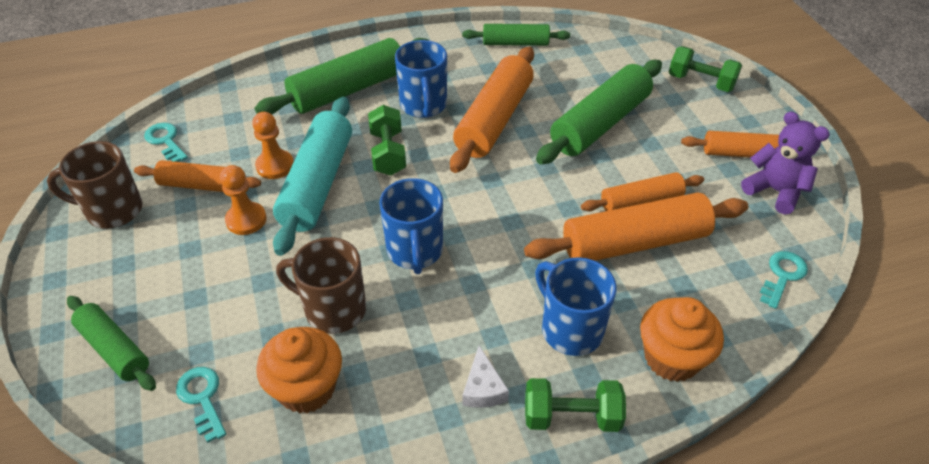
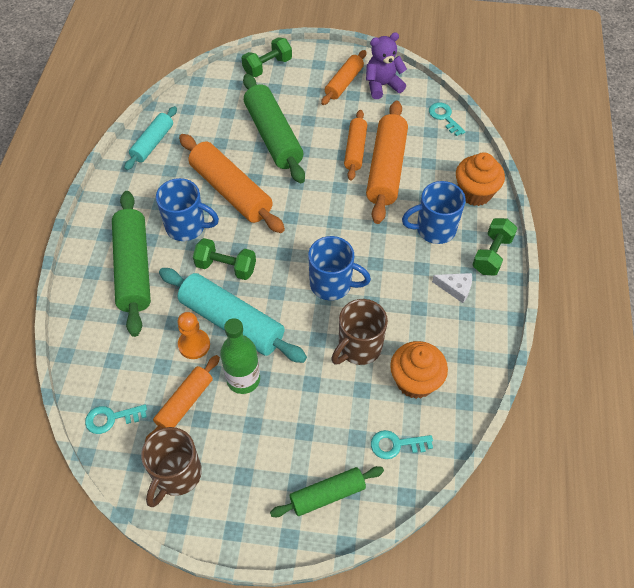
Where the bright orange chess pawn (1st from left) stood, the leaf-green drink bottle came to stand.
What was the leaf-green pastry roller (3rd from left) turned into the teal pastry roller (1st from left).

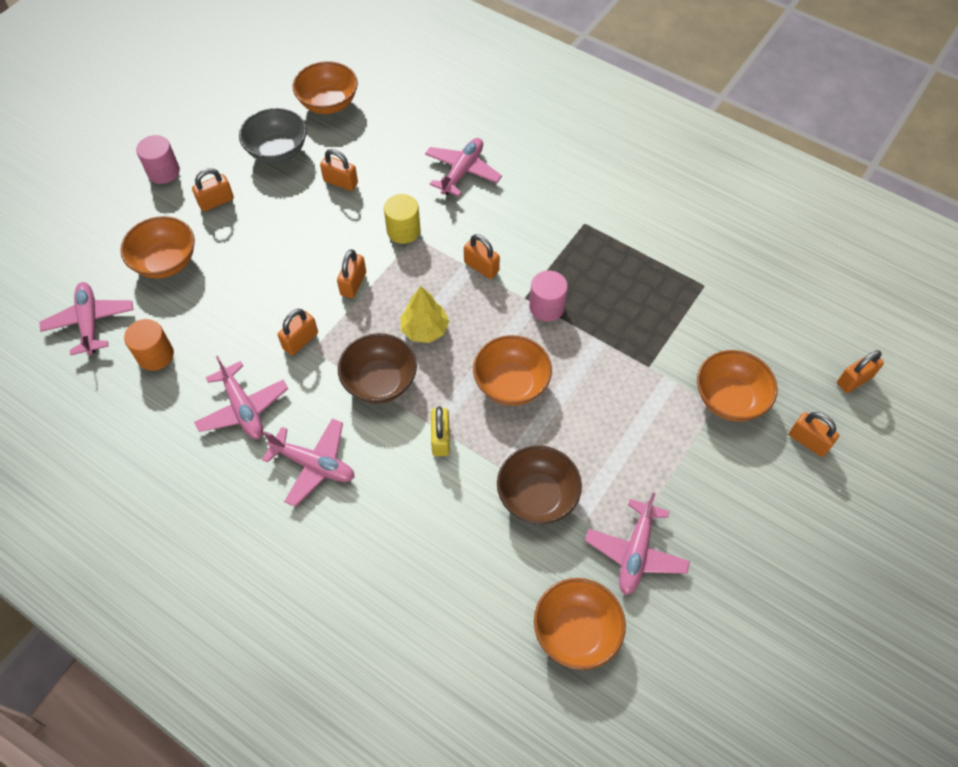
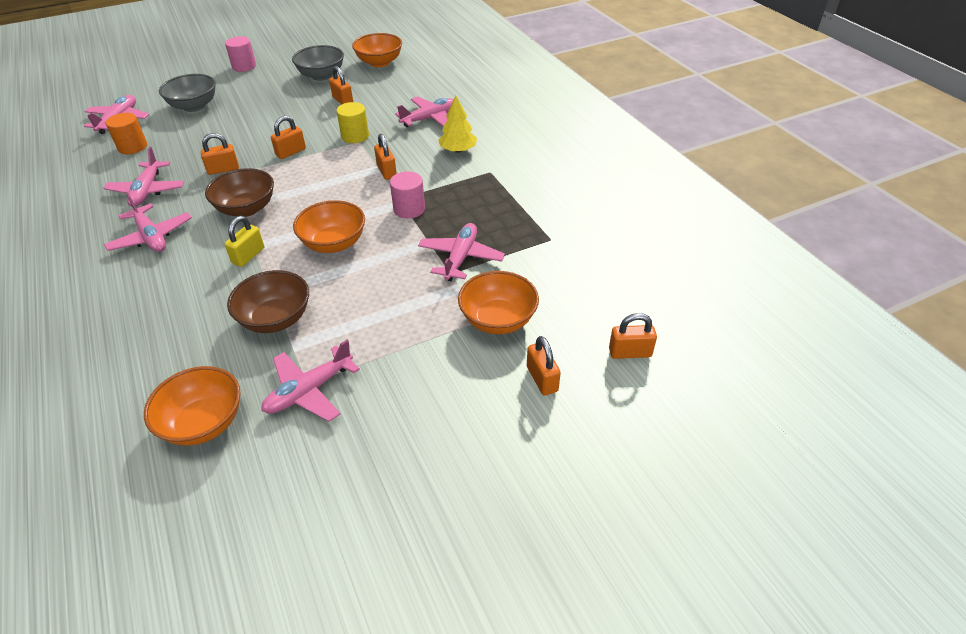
What was the bright orange deep dish (1st from left) turned into the ash-grey deep dish (1st from left).
The second view lost the bright orange lock (1st from left).
The bright yellow toy tree ended up elsewhere.
The second view gained the rose-pink aeroplane (6th from left).

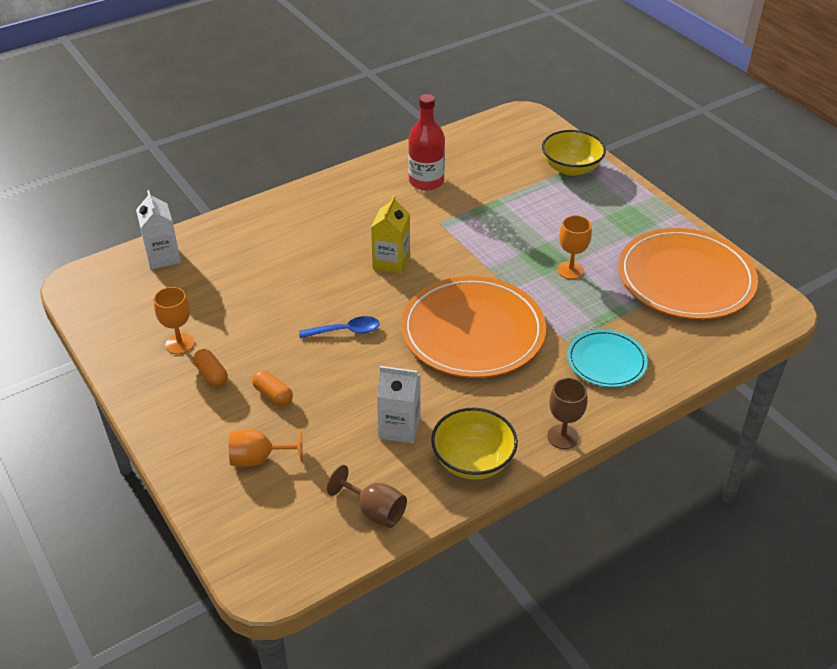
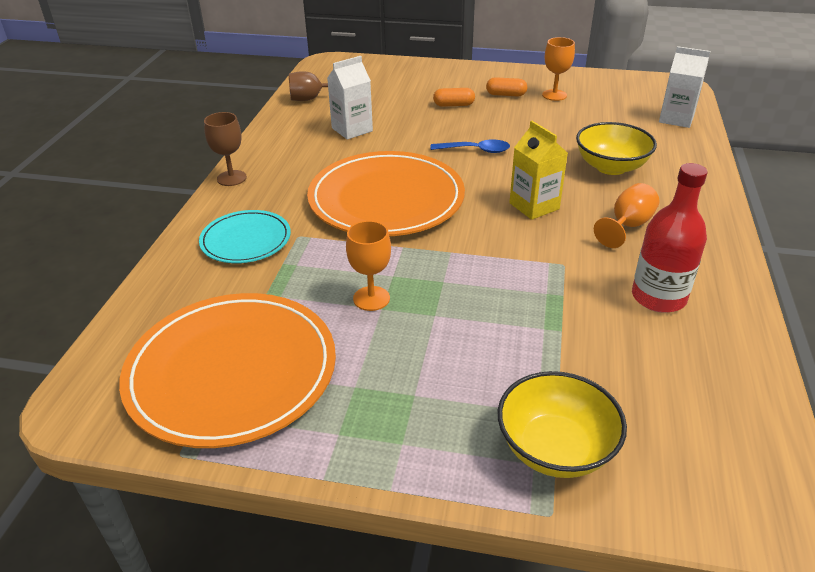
The bright orange goblet (2nd from left in the first image) ended up elsewhere.
The royal blue teaspoon ended up facing another way, 120 degrees counterclockwise from before.
The bright yellow deep dish (1st from left in the first image) ended up elsewhere.

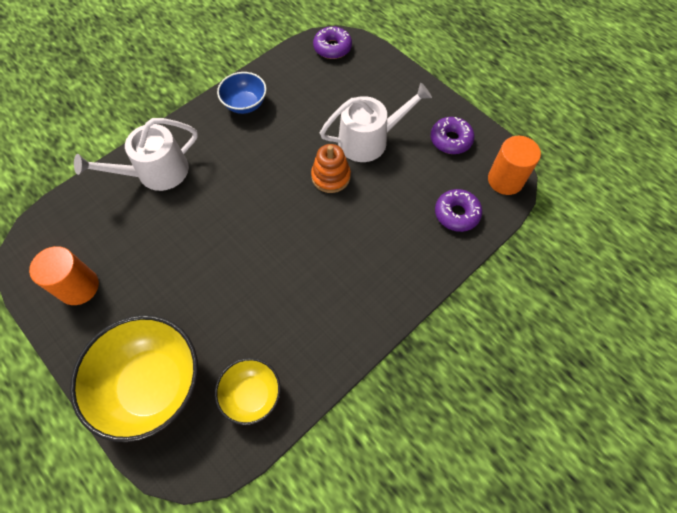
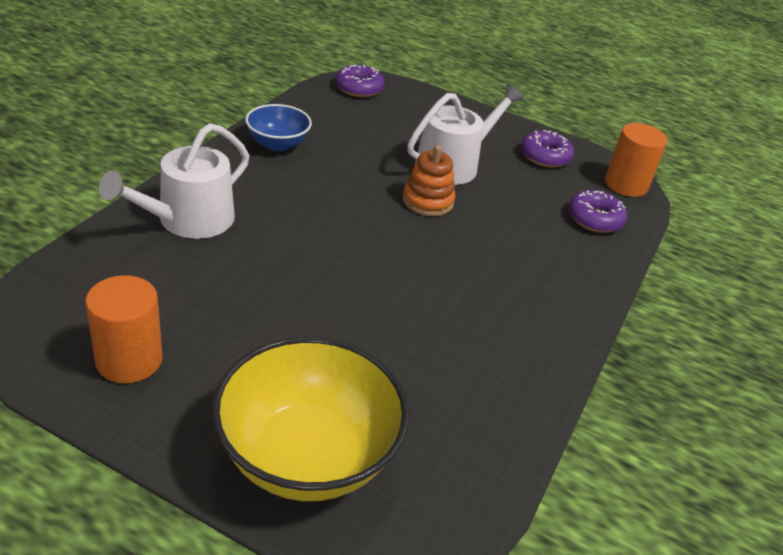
The second view lost the bright yellow deep dish (2nd from left).

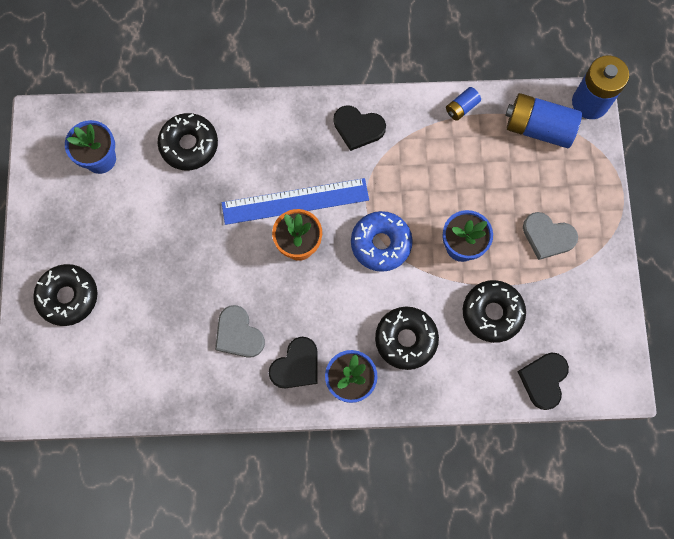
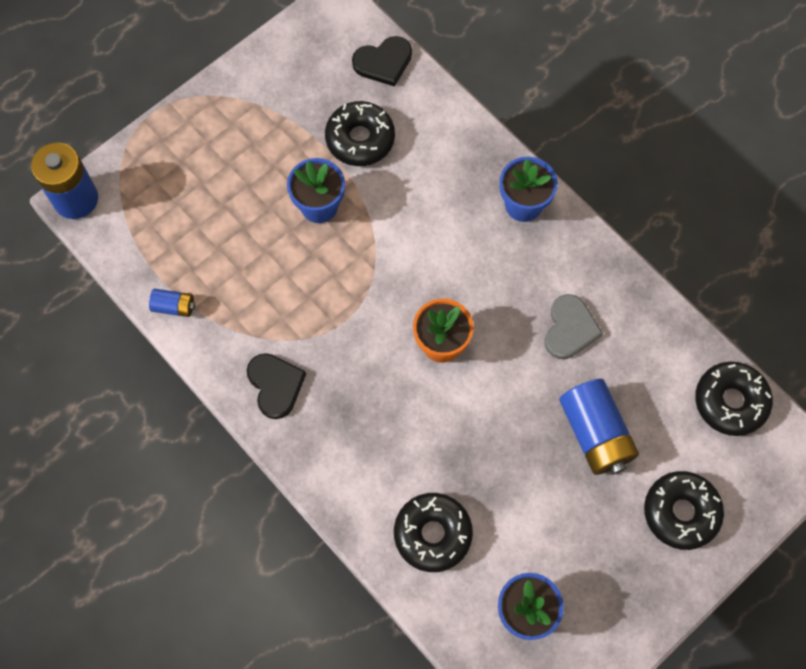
The second view lost the royal blue straightedge.
The second view lost the jet-black heart (1st from left).
The second view lost the royal blue glazed donut.
The jet-black glazed donut (3rd from left in the first image) ended up elsewhere.
The royal blue AA battery (2nd from left in the first image) ended up elsewhere.
The second view lost the ash-grey heart (2nd from left).

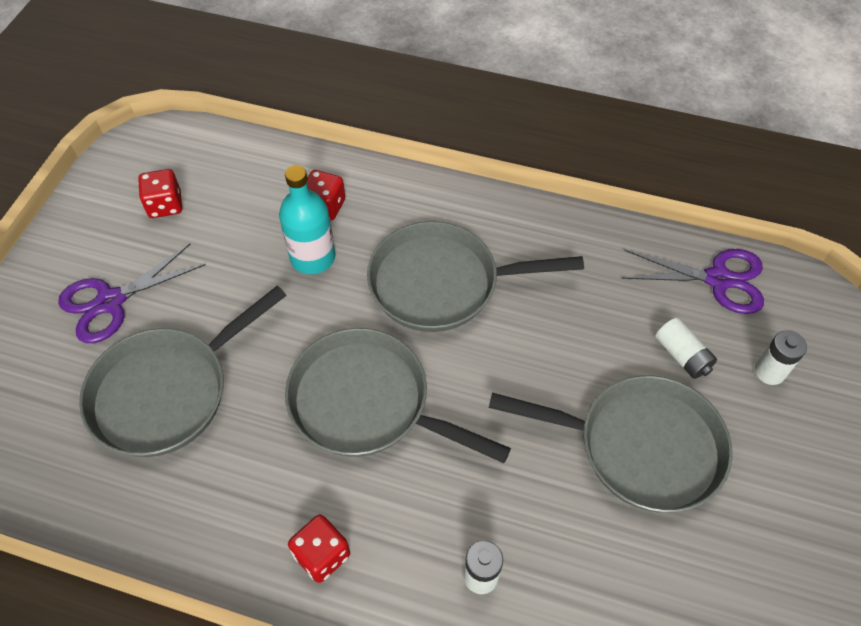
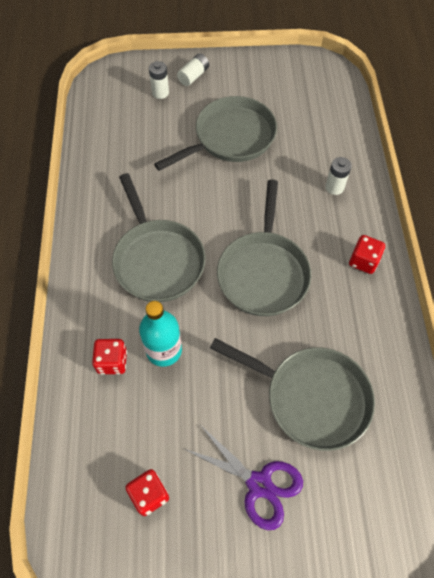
The ash-grey skillet (4th from left in the first image) ended up facing another way, 60 degrees clockwise from before.
The second view lost the purple pair of scissors (2nd from left).
The pure white AA battery (2nd from left) ended up elsewhere.

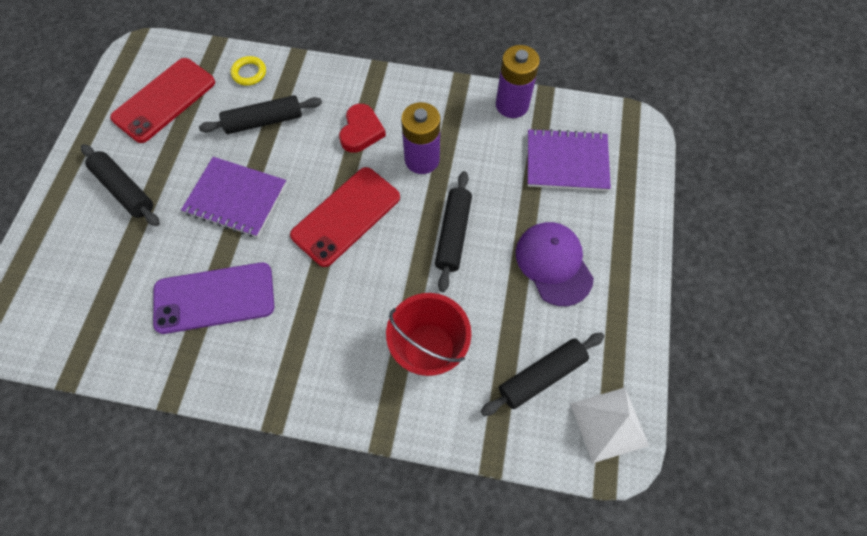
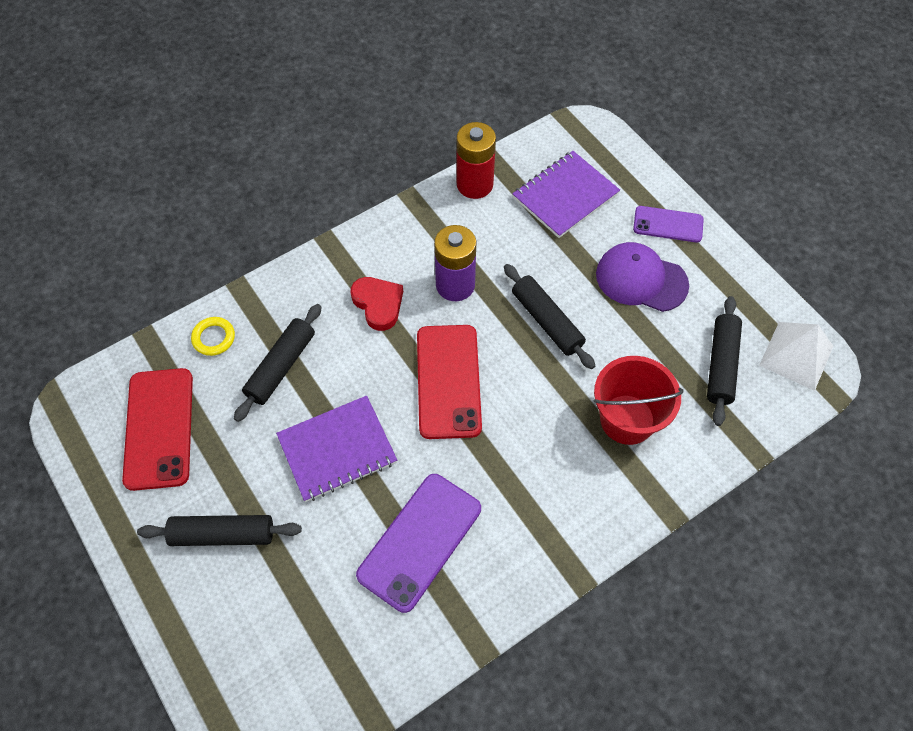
What was the purple AA battery (2nd from left) turned into the red AA battery.
The second view gained the purple phone (2nd from left).

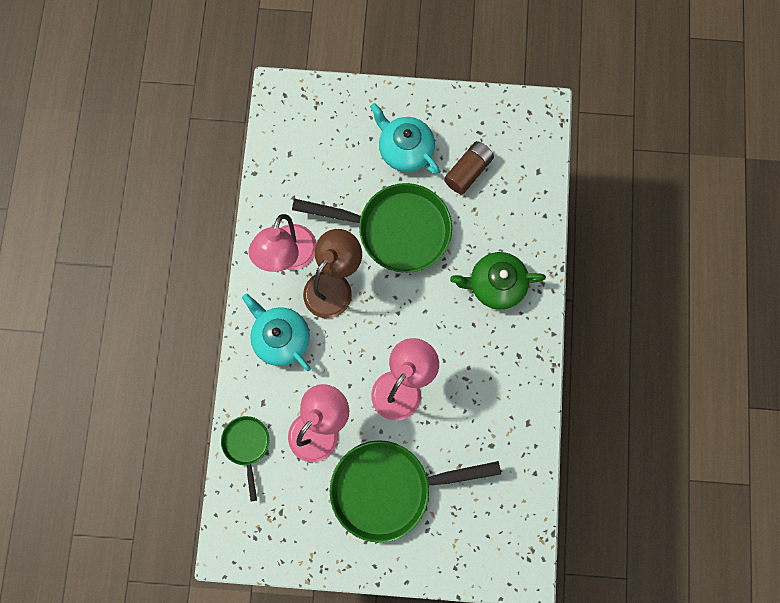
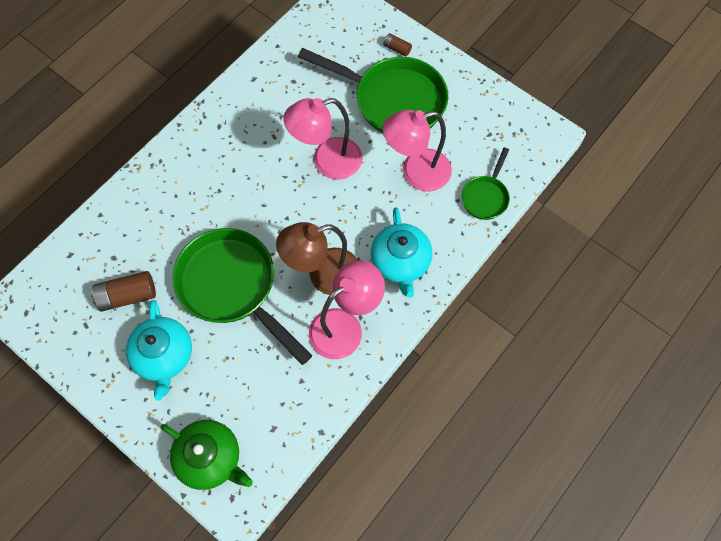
The leaf-green teapot ended up elsewhere.
The second view gained the brown AA battery (2nd from left).

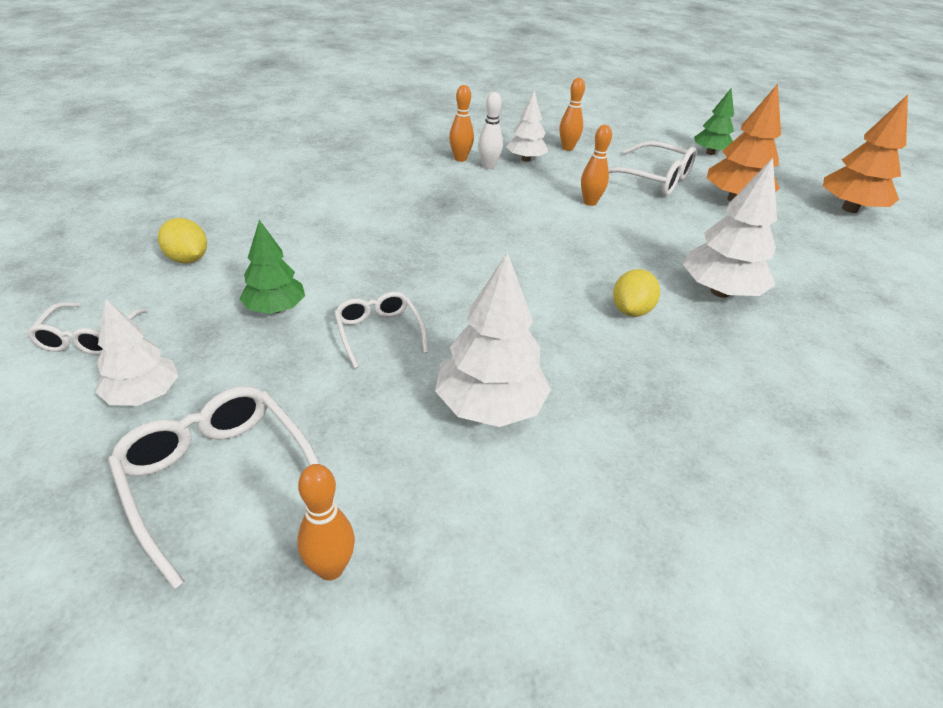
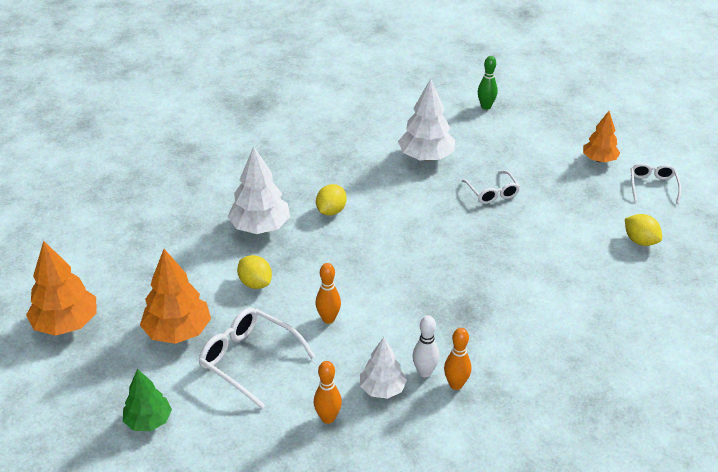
What was the pure white toy tree (1st from left) turned into the bright orange toy tree (3rd from left).
The second view lost the pure white eyeglasses (2nd from left).
The second view lost the leaf-green toy tree (1st from left).
What was the bright orange tenpin (1st from left) turned into the leaf-green tenpin.
The second view gained the bright yellow toy lemon (1st from left).

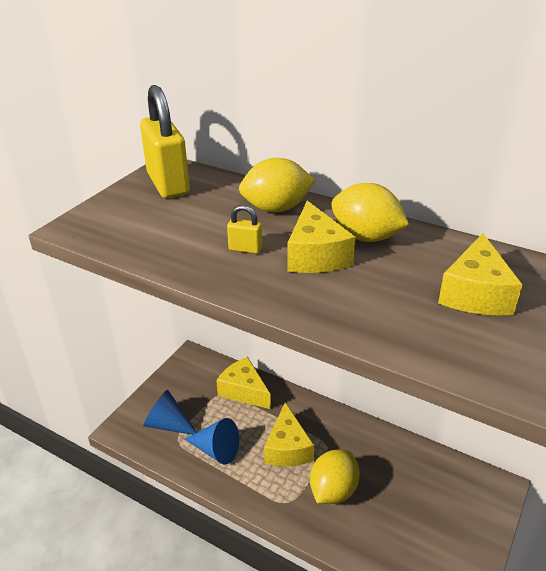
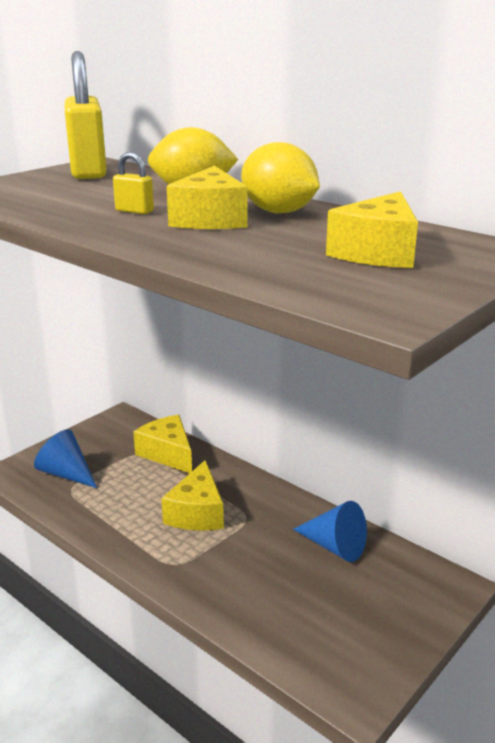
The royal blue cone shape (2nd from left) ended up elsewhere.
The second view lost the bright yellow toy lemon (2nd from left).

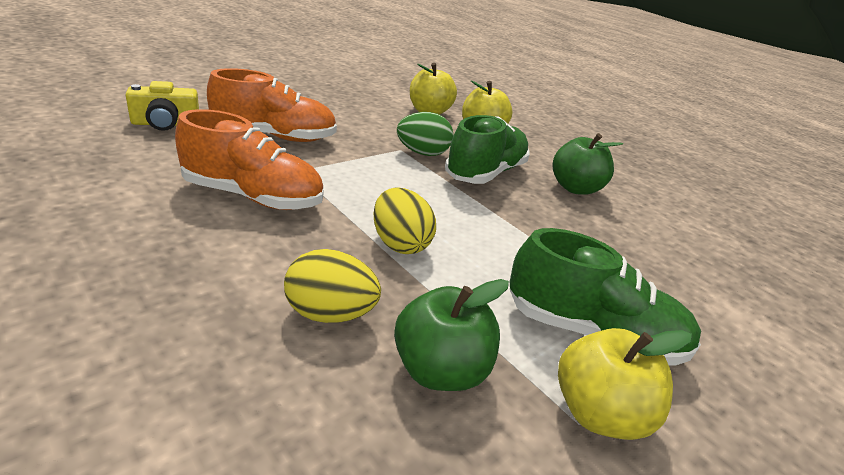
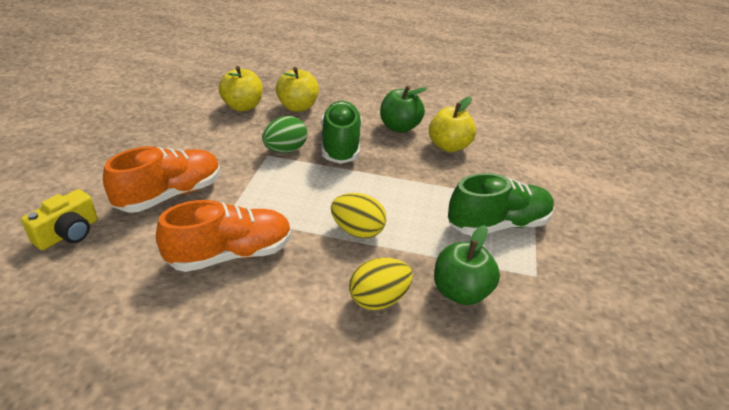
The bright yellow apple fruit (3rd from left) ended up elsewhere.

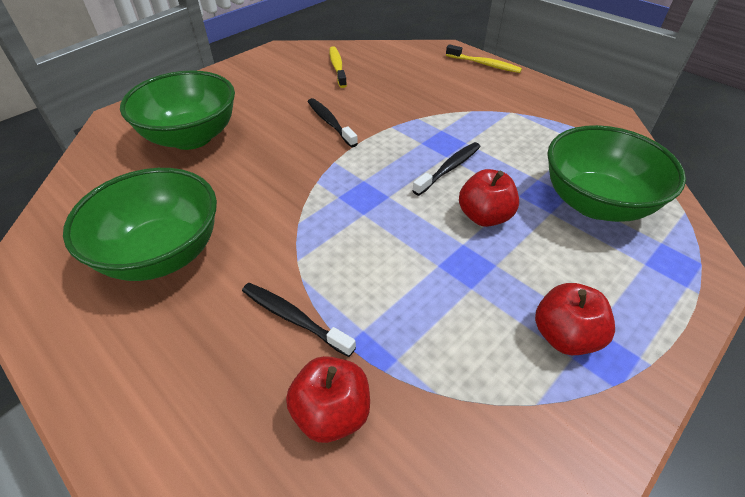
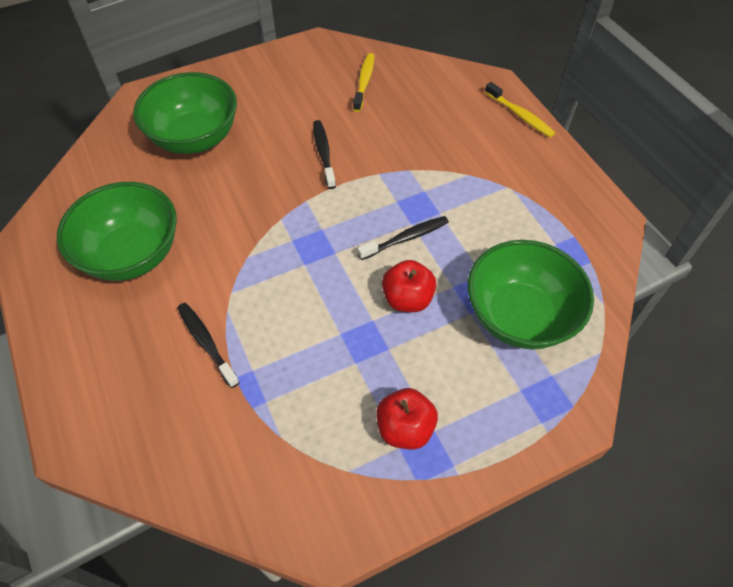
The second view lost the red apple fruit (1st from left).

